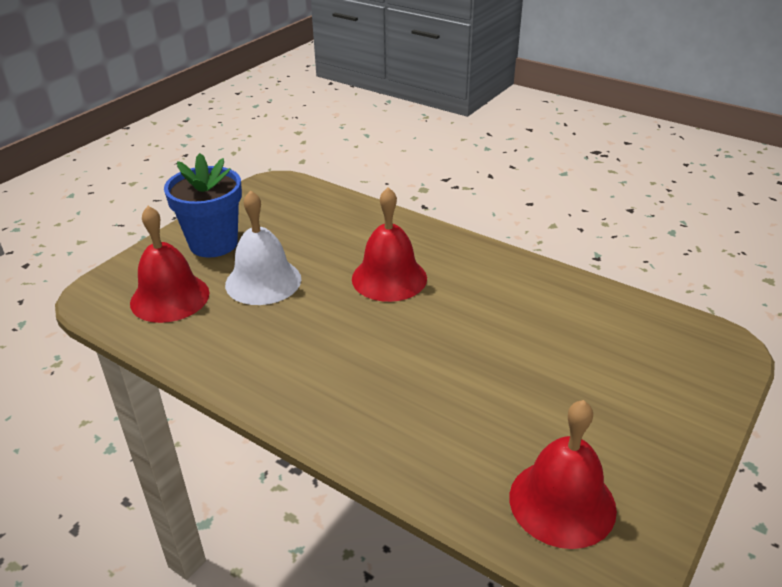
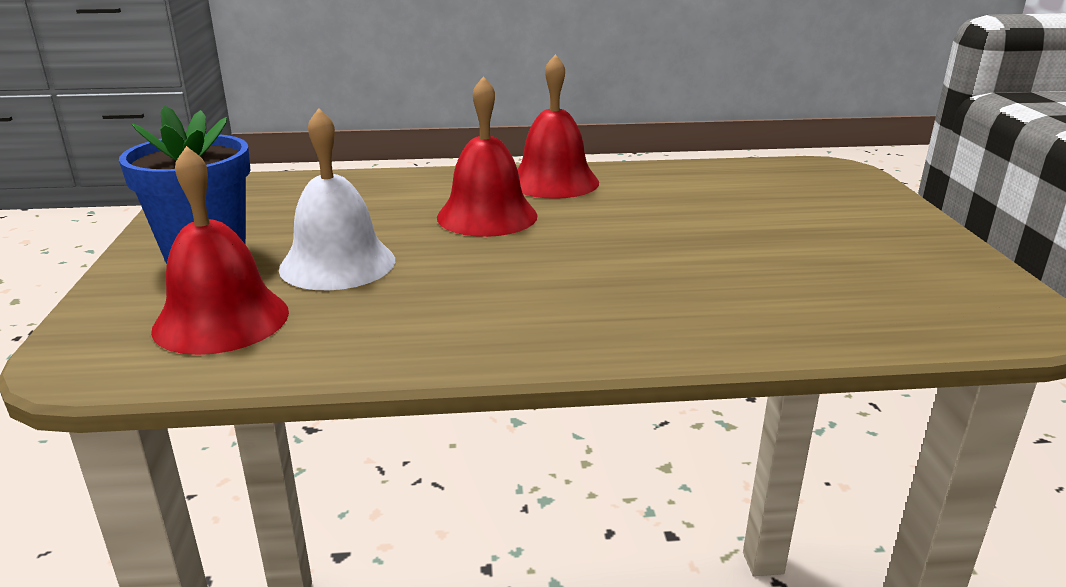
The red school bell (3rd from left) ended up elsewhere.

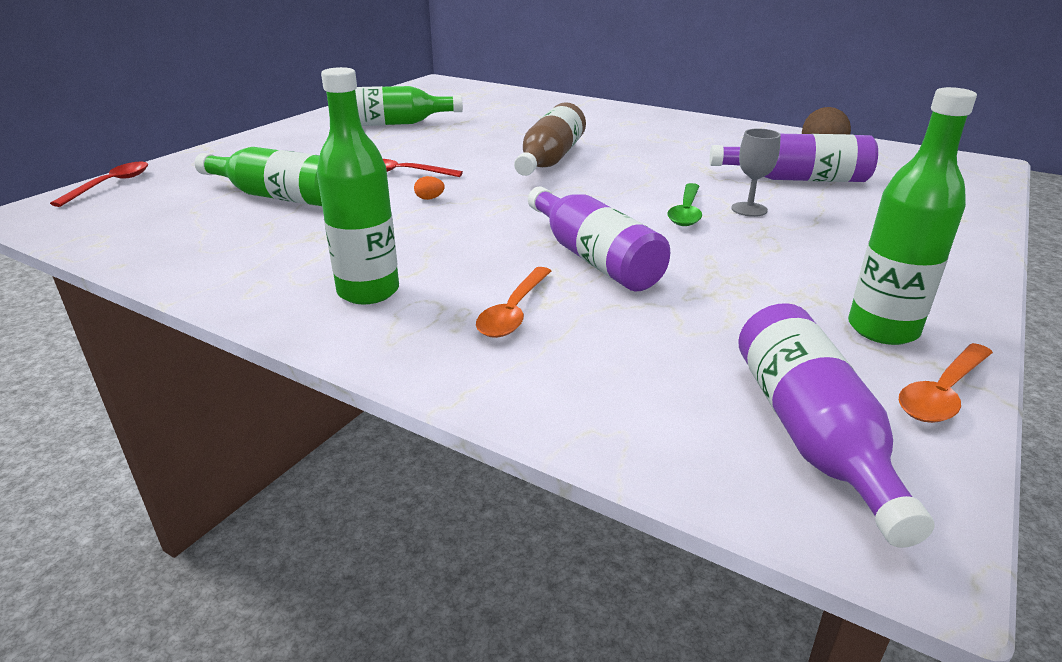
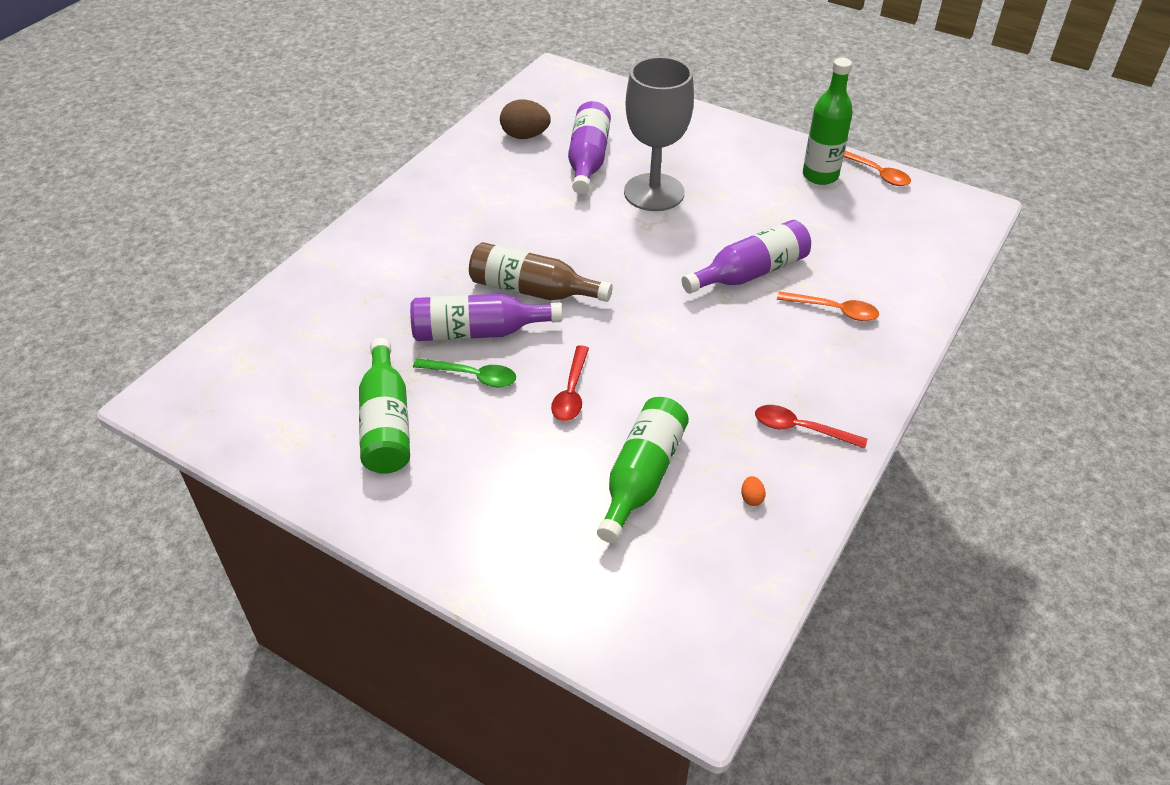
The red teaspoon (1st from left in the first image) ended up elsewhere.
The second view lost the leaf-green drink bottle (2nd from left).
The bright orange egg shape ended up elsewhere.
The leaf-green teaspoon ended up elsewhere.
The size of the ash-grey goblet changed by a factor of 2.30.
The purple drink bottle (3rd from left in the first image) ended up elsewhere.

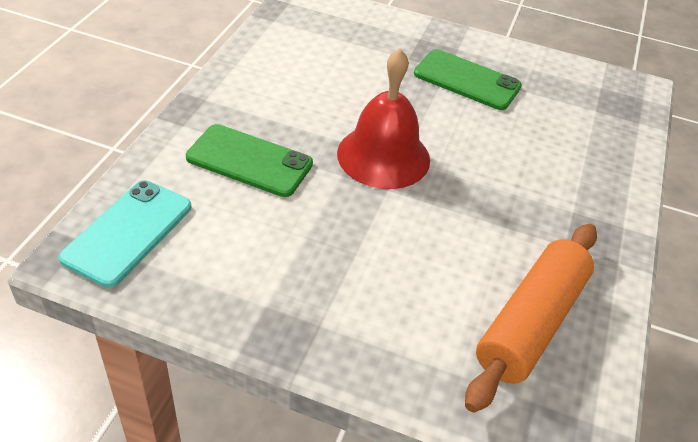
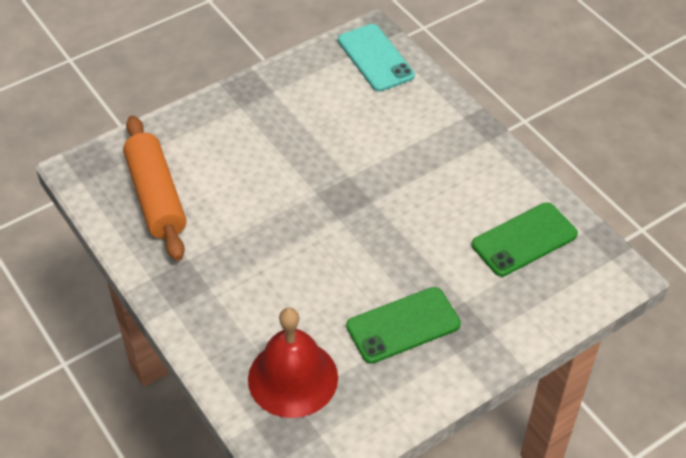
The leaf-green phone (1st from left in the first image) ended up elsewhere.
The red school bell ended up elsewhere.

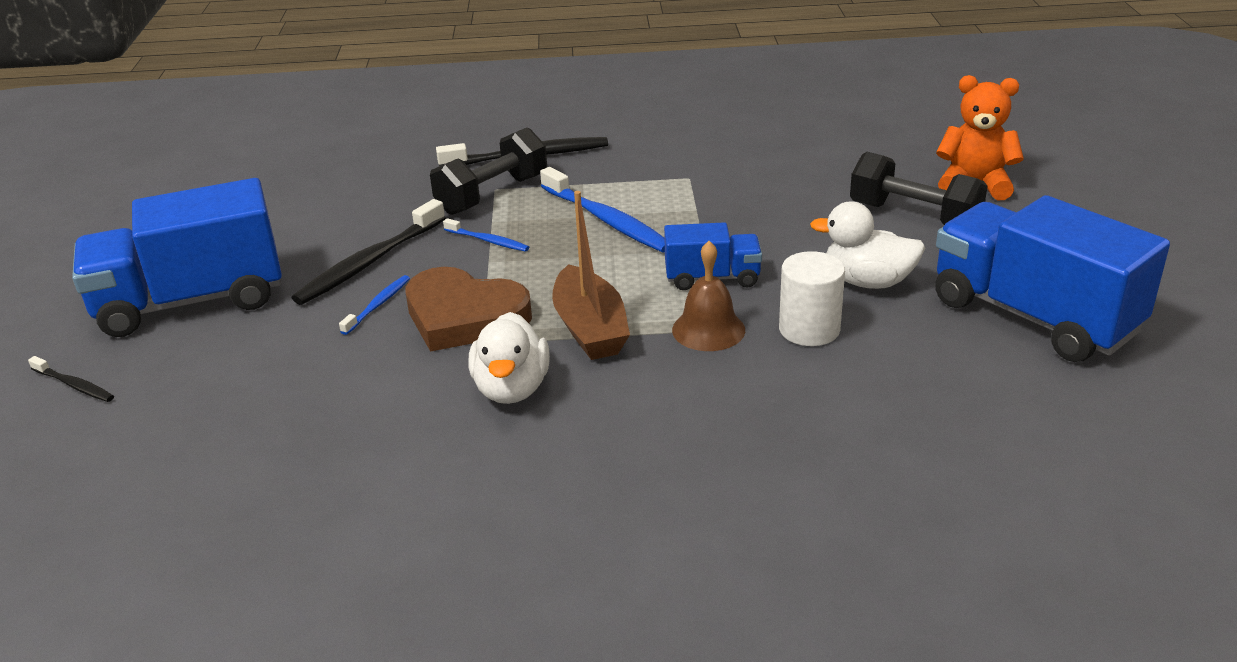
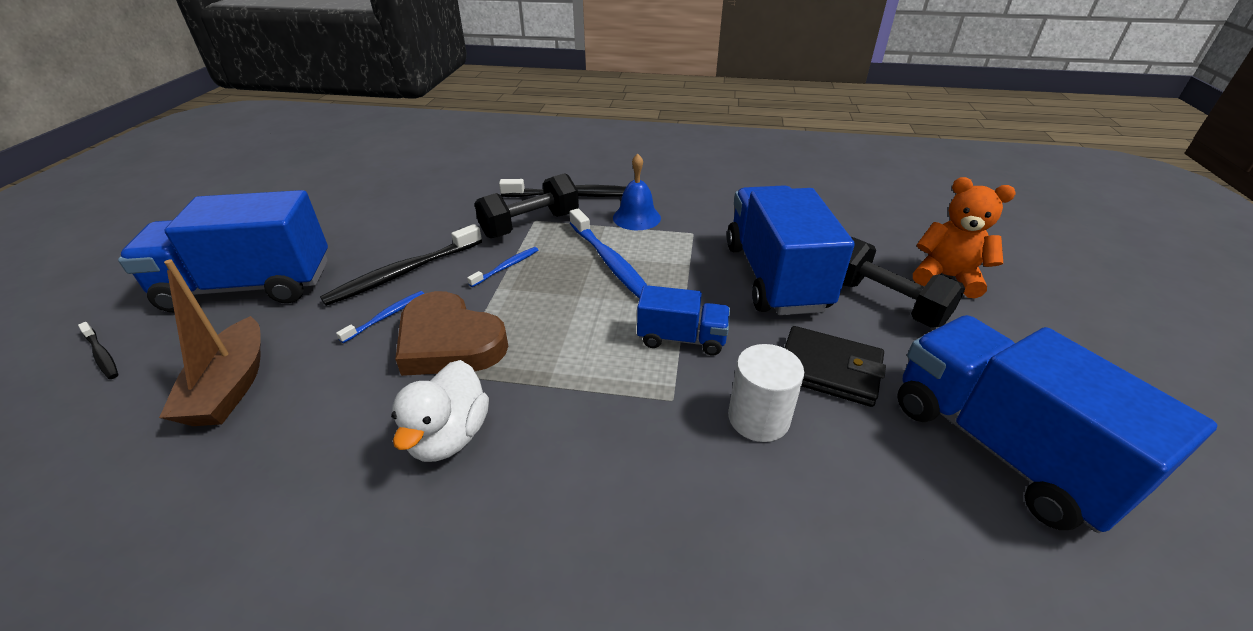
The royal blue toothbrush (2nd from left) ended up facing another way, 90 degrees counterclockwise from before.
The brown boat ended up elsewhere.
The second view lost the brown school bell.
Where the pure white duck (2nd from left) stood, the jet-black card wallet came to stand.
The second view gained the royal blue school bell.
The second view gained the royal blue toy truck (3rd from left).

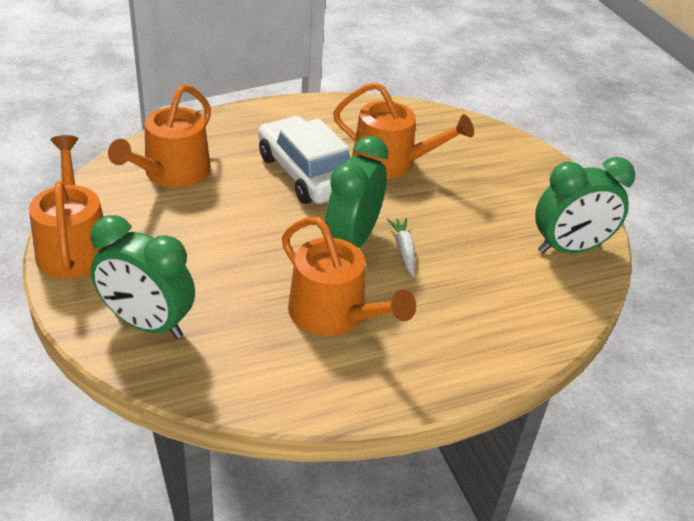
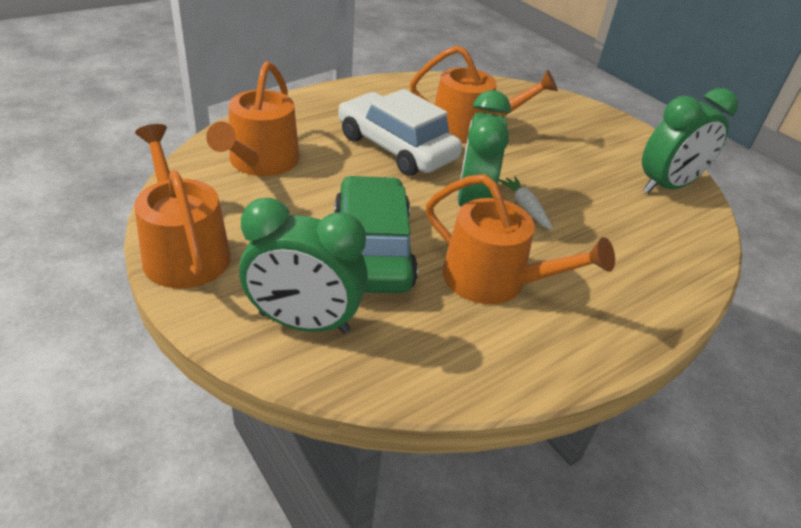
The second view gained the leaf-green automobile.

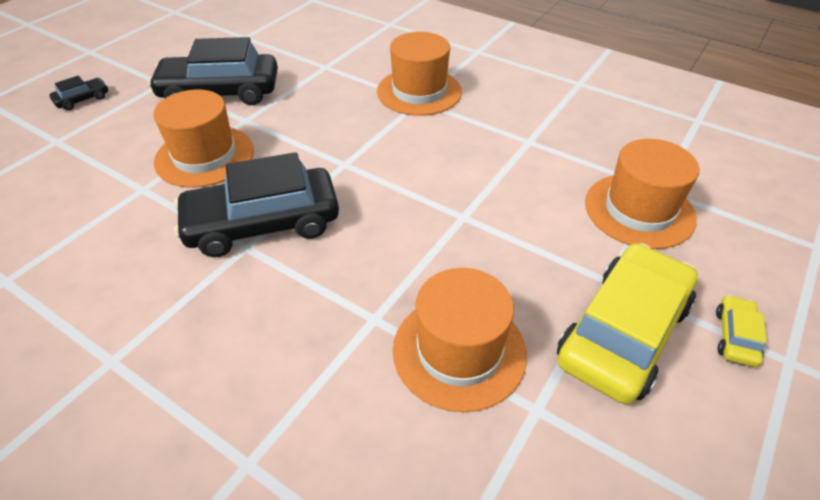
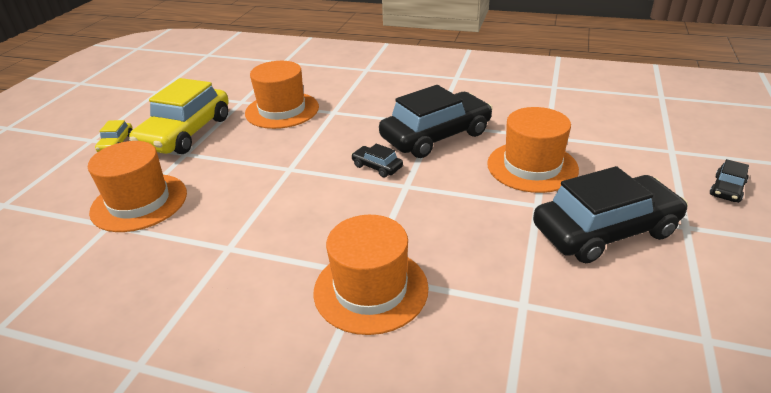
The second view gained the jet-black automobile (1st from left).

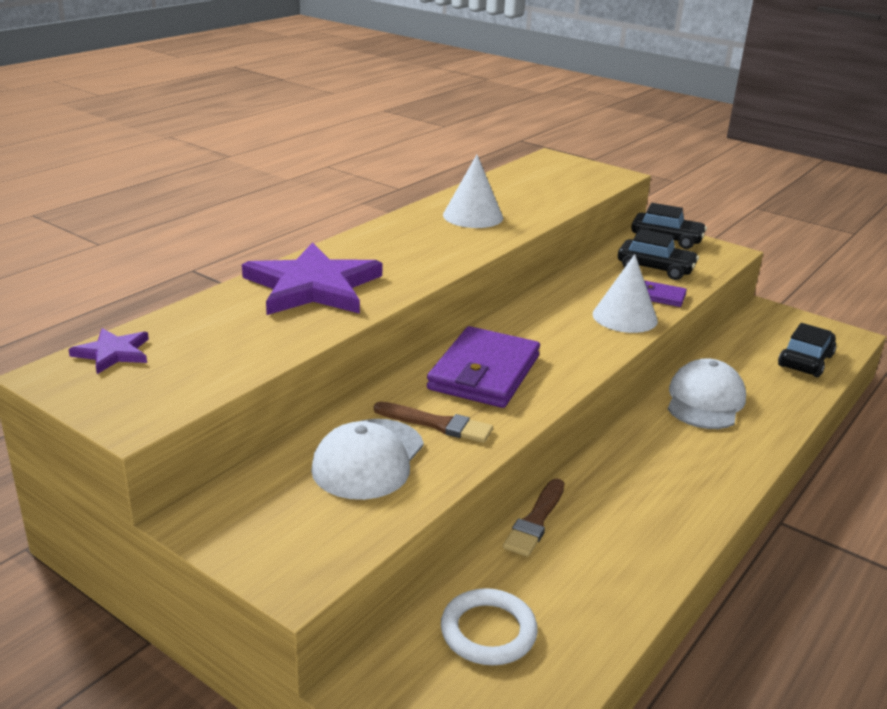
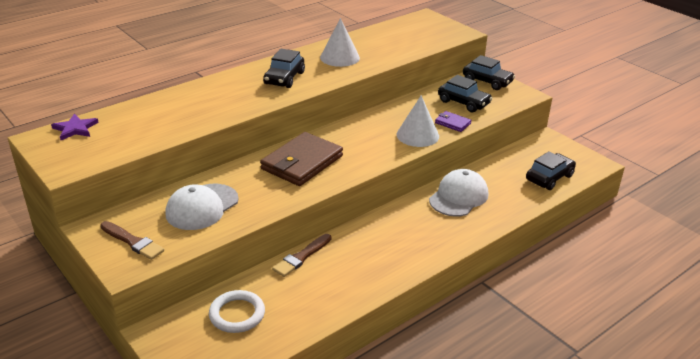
The second view lost the purple star (2nd from left).
The brown brush (1st from left) ended up elsewhere.
What was the purple card wallet (1st from left) turned into the brown card wallet.
The second view gained the jet-black automobile (1st from left).

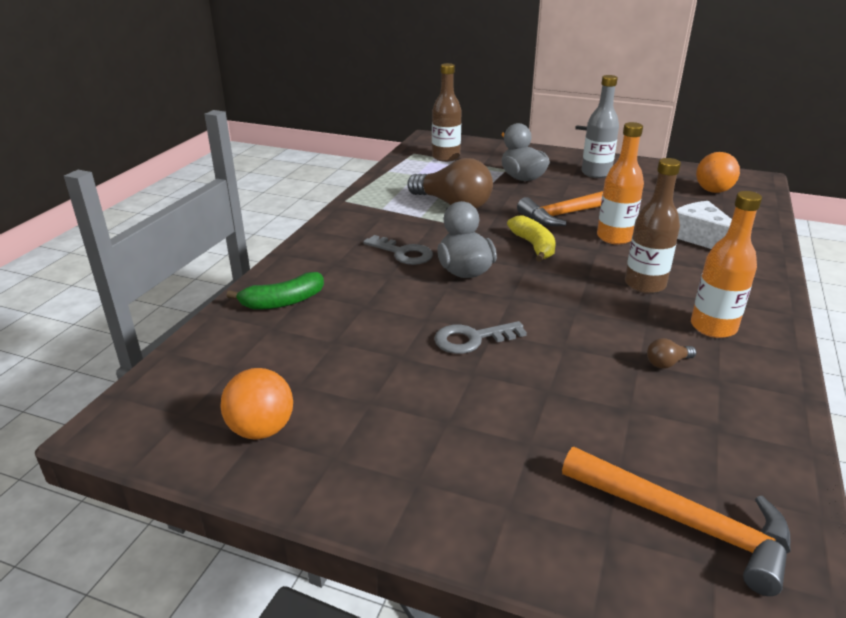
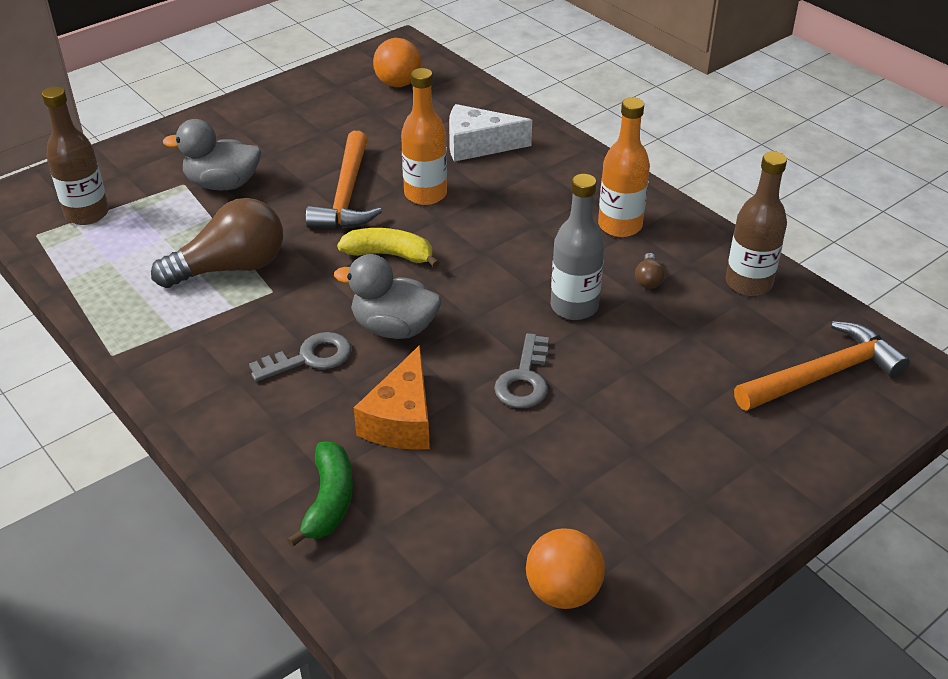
The ash-grey drink bottle ended up elsewhere.
The brown drink bottle (2nd from left) ended up elsewhere.
The second view gained the bright orange cheese wedge.

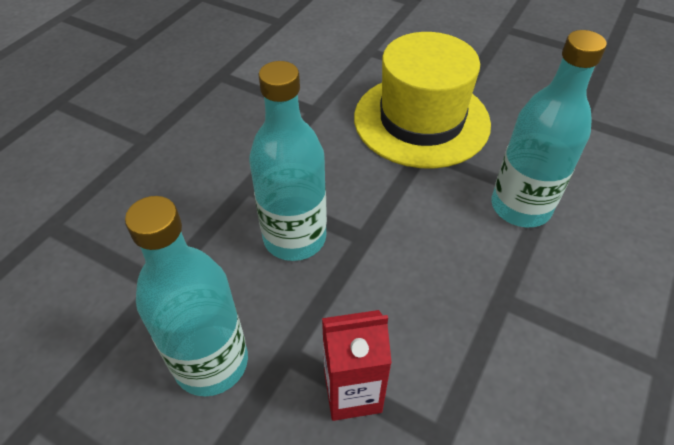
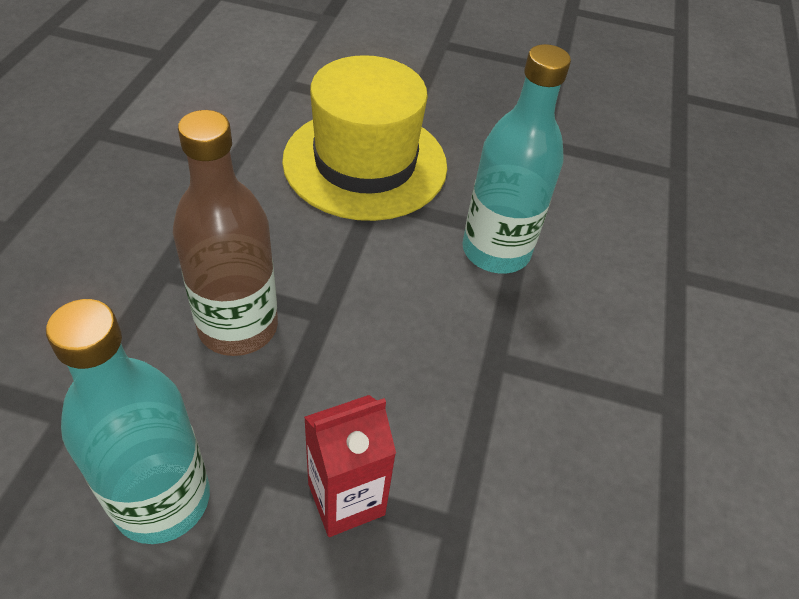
What was the teal drink bottle (2nd from left) turned into the brown drink bottle.

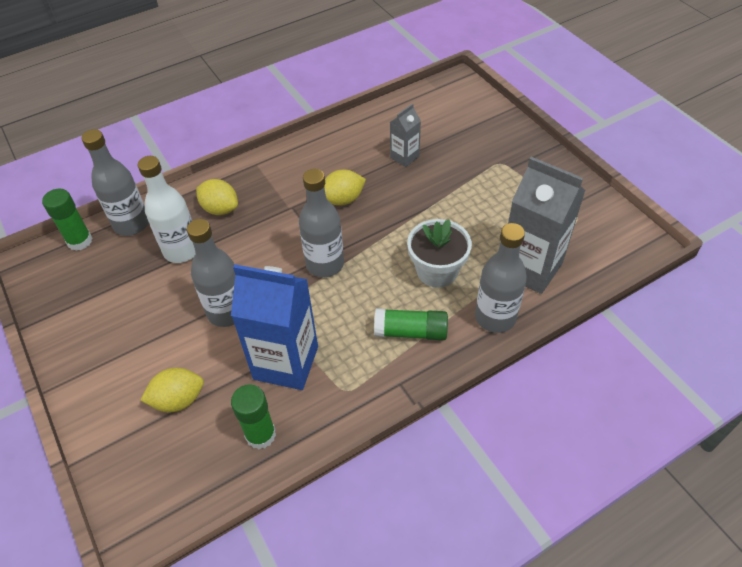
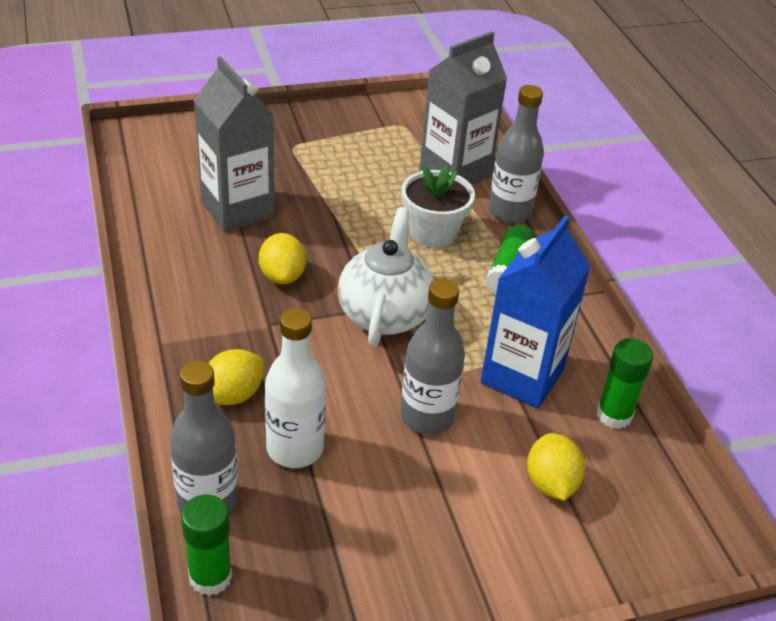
Where the ash-grey drink bottle (3rd from left) stood, the pure white teapot came to stand.
The size of the ash-grey juice carton (1st from left) changed by a factor of 1.97.

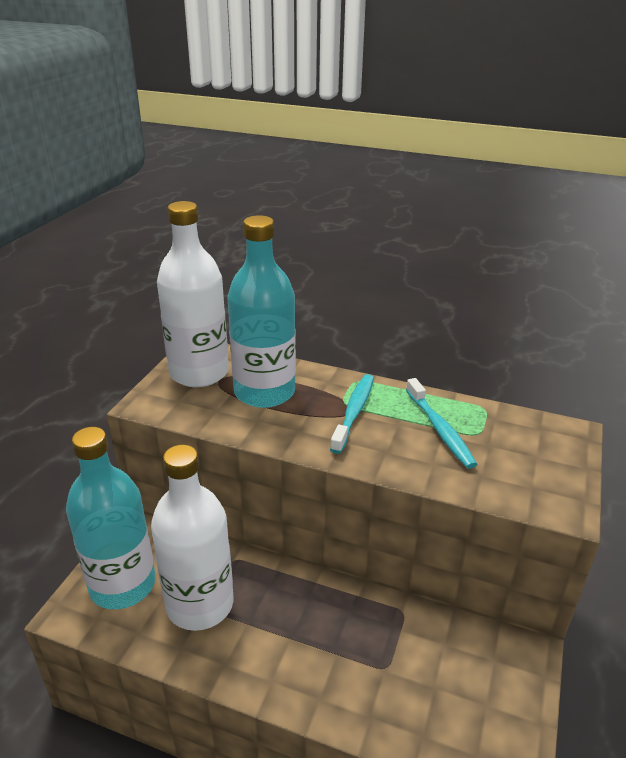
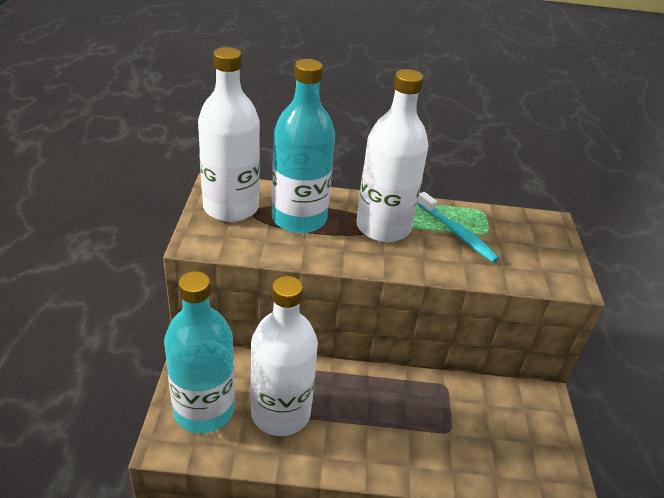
Where the teal toothbrush (1st from left) stood, the pure white drink bottle (3rd from left) came to stand.

